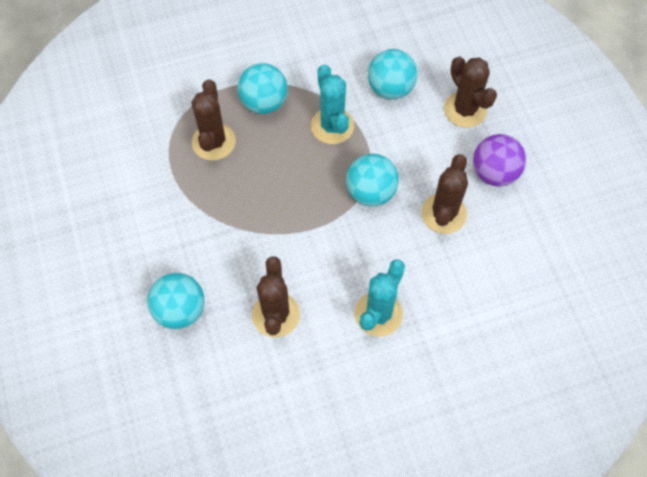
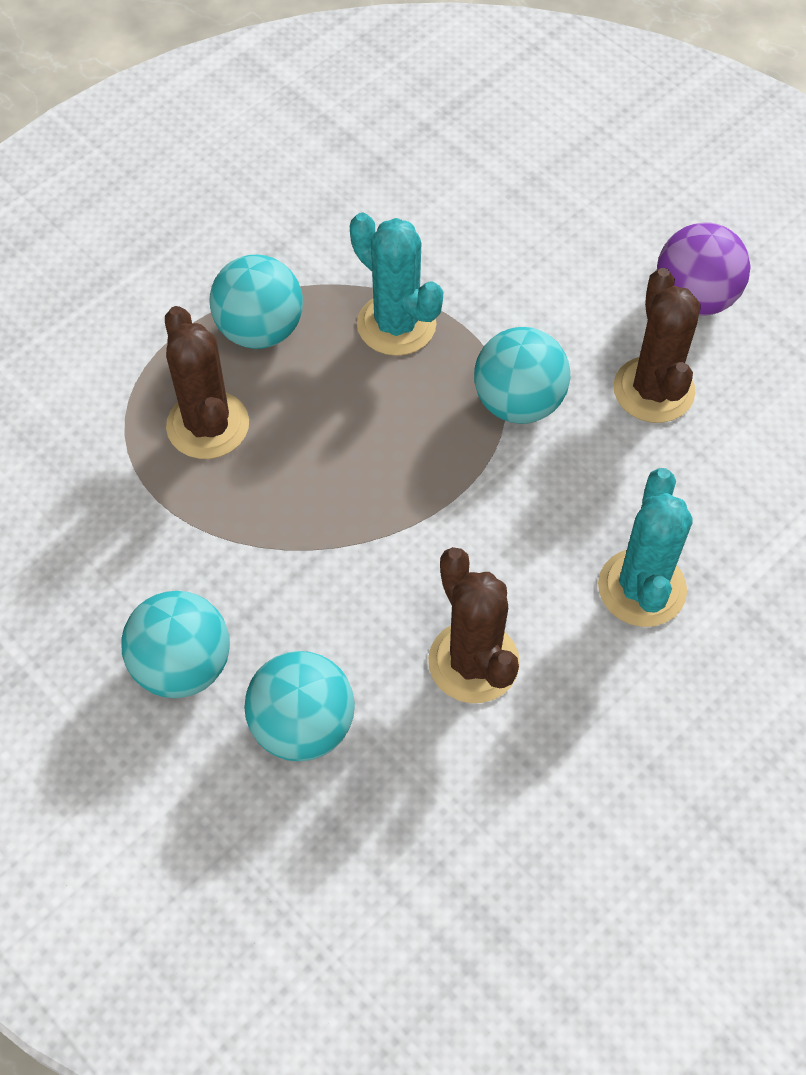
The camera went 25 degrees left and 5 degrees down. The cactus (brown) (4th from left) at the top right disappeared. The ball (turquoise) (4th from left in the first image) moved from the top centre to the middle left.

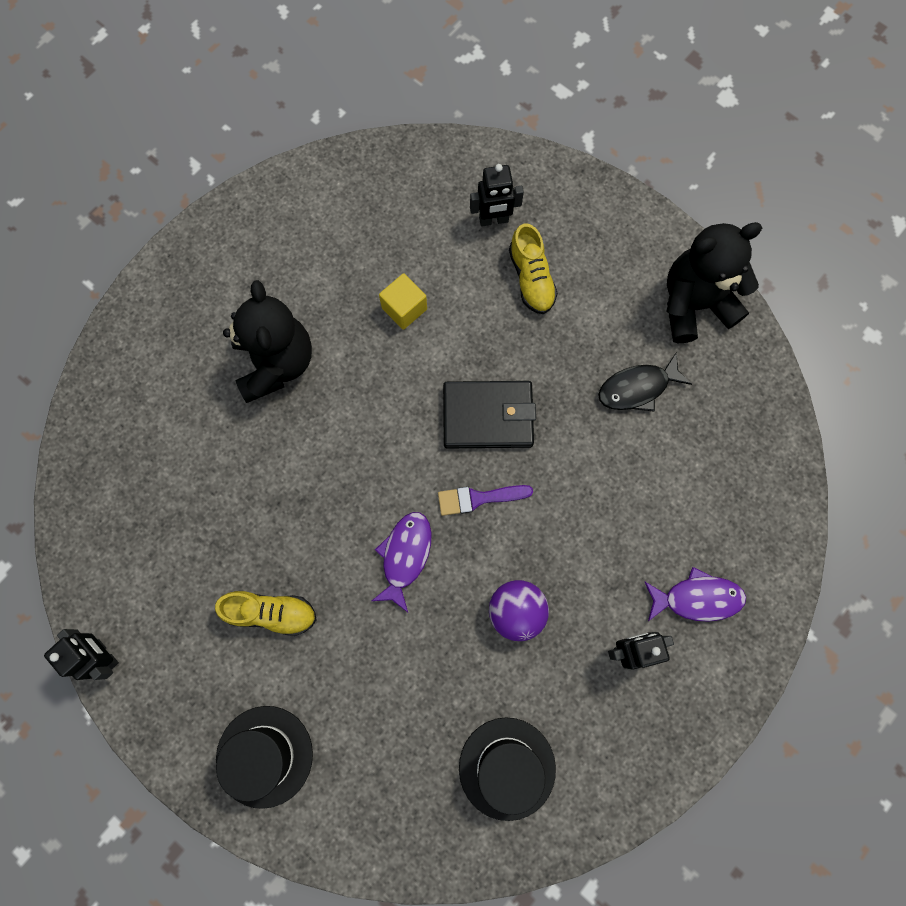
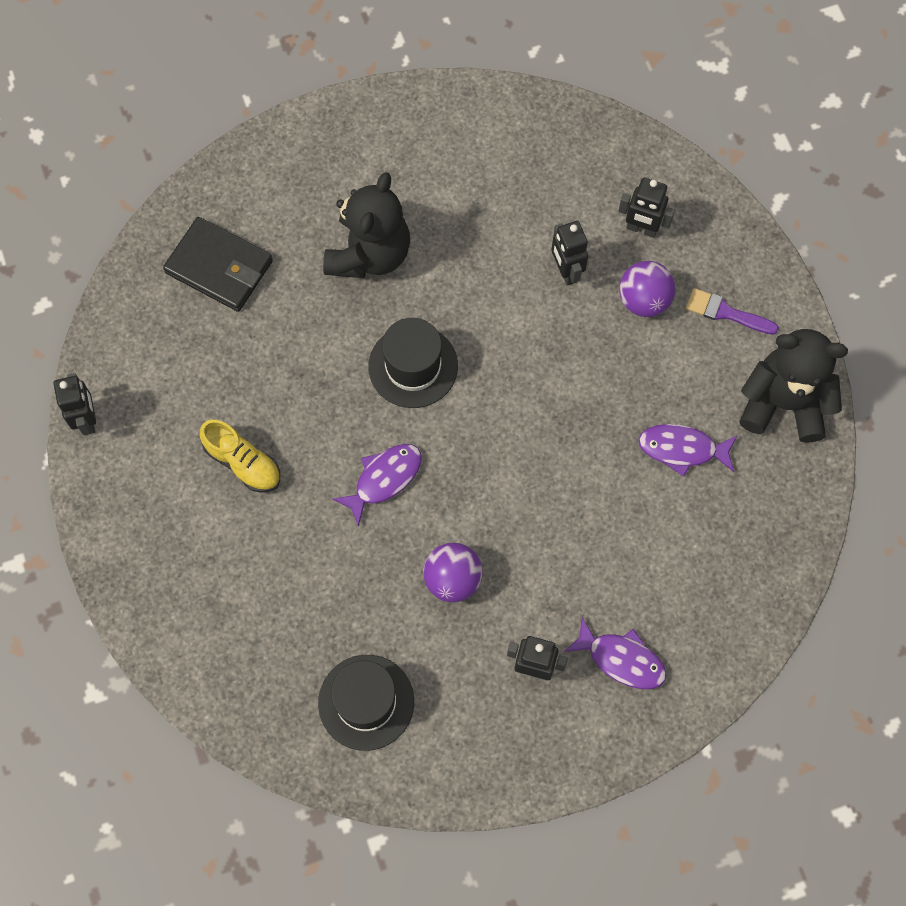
The camera went 30 degrees right and 5 degrees down. The cube (yellow) at the top centre disappeared. The robot (black) (3rd from left) at the top centre appeared. The hat (black) (1st from left in the first image) moved from the bottom left to the centre. The brush (purple) moved from the centre to the middle right. The wallet (black) moved from the centre to the top left. The shoe (yellow) (2nd from left) at the top centre was replaced by the ball (purple) (2nd from left) at the top right. The fish (black) at the middle right became the fish (purple) (3rd from left) at the middle right.

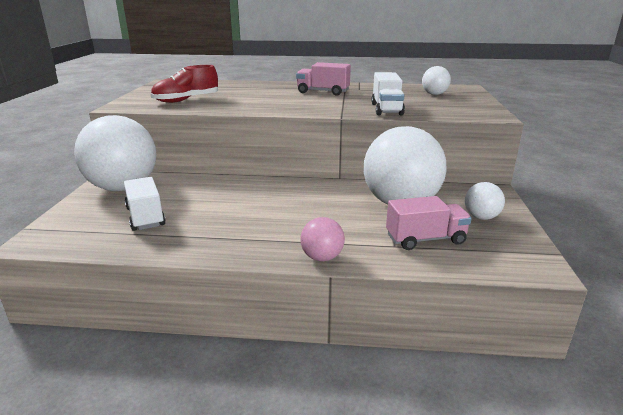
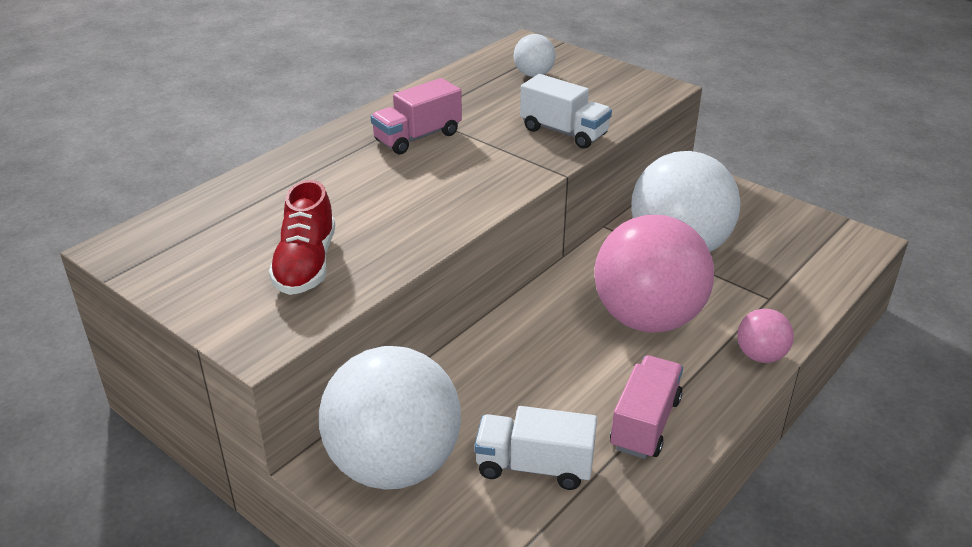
The camera went 55 degrees left and 10 degrees up. The ball (white) (4th from left) at the middle right disappeared. The ball (pink) (1st from left) at the middle right appeared. The truck (pink) (2nd from left) moved from the middle right to the bottom centre.

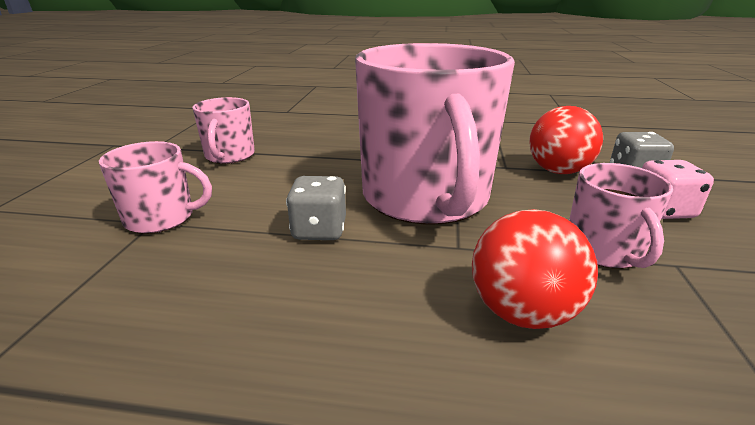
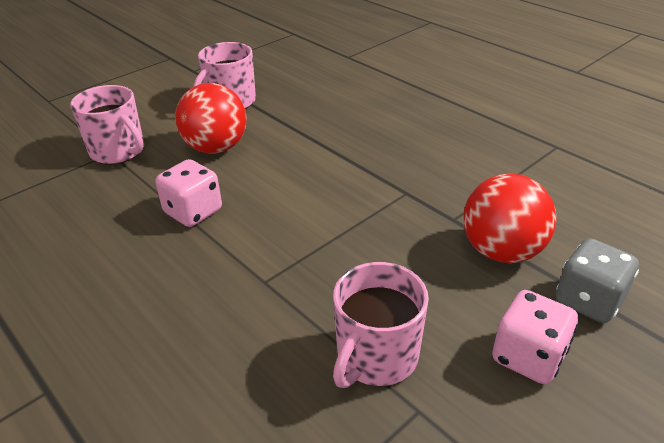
The camera went 40 degrees right and 10 degrees up. The mug (pink) (3rd from left) at the top centre disappeared. The ball (red) (1st from left) moved from the middle right to the top left. The dice (grey) (1st from left) at the centre became the dice (pink) (1st from left) at the middle left.

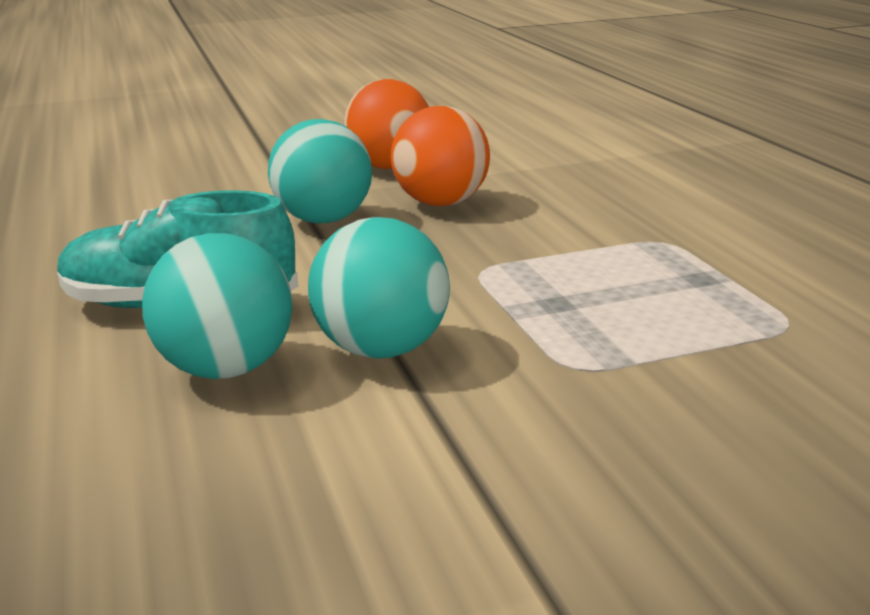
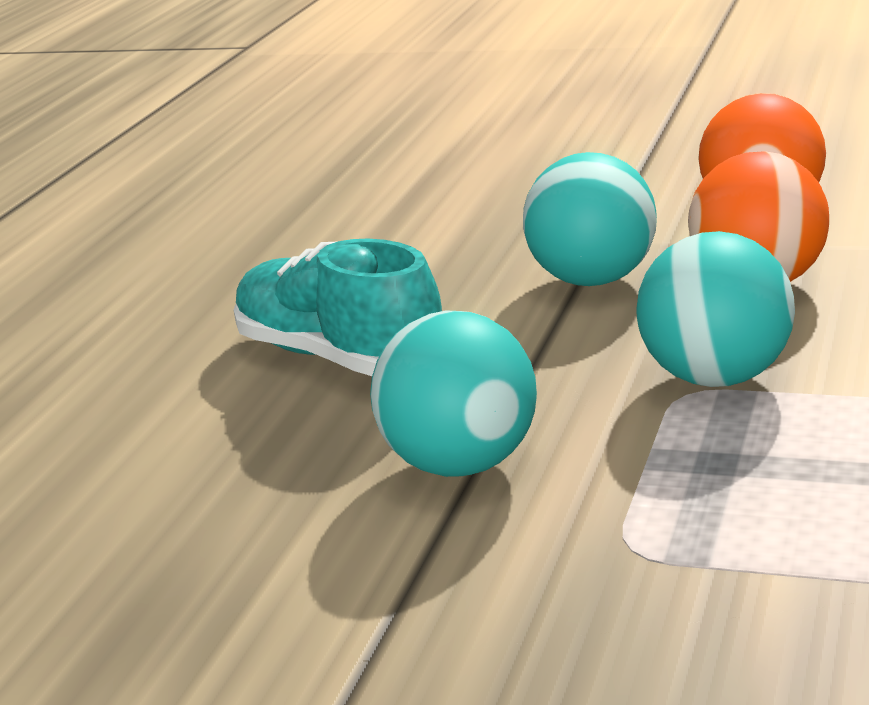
The camera went 40 degrees right and 0 degrees up. The ball (turquoise) (1st from left in the first image) moved from the middle left to the middle right.

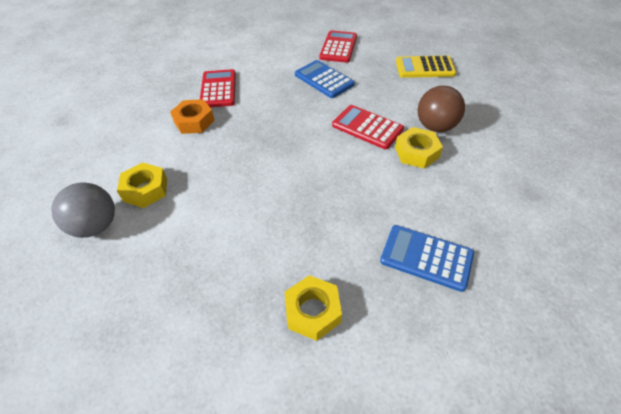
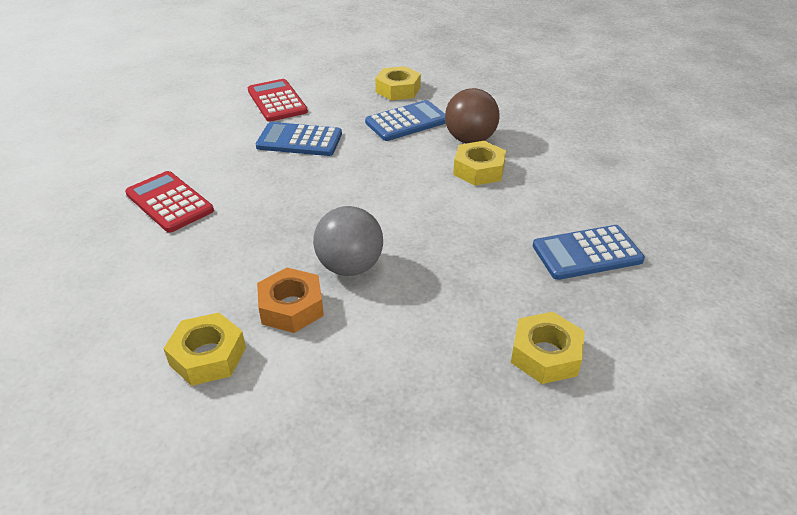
The camera went 40 degrees left and 10 degrees down. The calculator (red) (3rd from left) at the top centre disappeared. The calculator (blue) (2nd from left) at the top centre appeared. The ball (grey) moved from the middle left to the centre. The nut (orange) moved from the top left to the centre. The calculator (yellow) at the top right was replaced by the nut (yellow) (2nd from left) at the top centre.

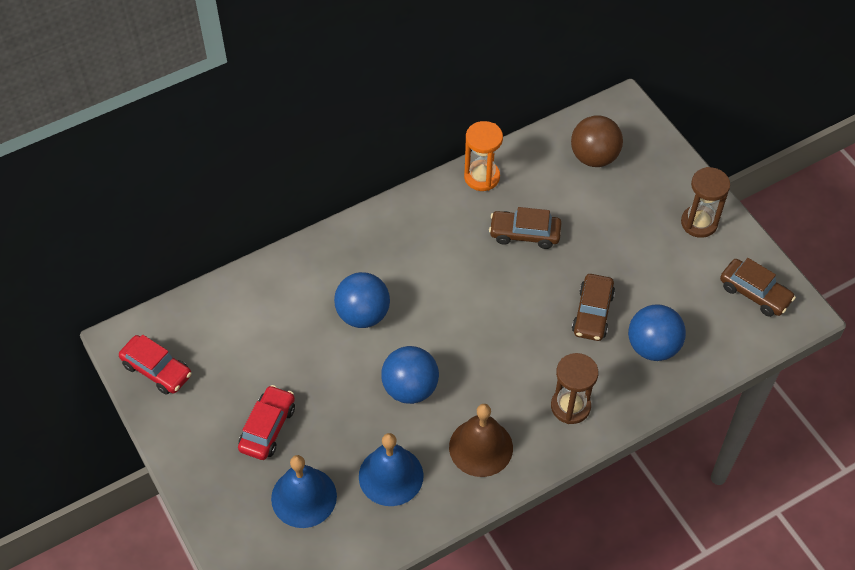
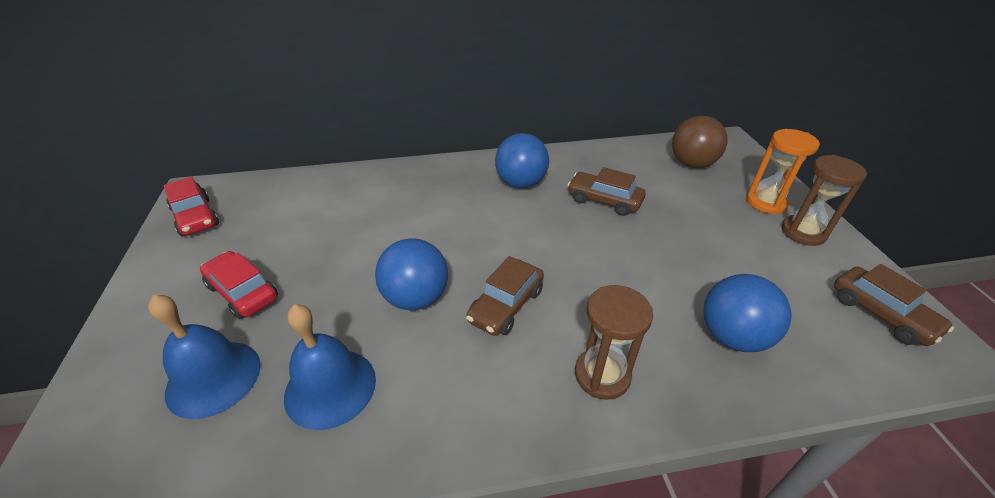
The camera went 20 degrees right and 15 degrees down. The bell (brown) at the bottom centre disappeared. The ball (blue) (1st from left in the first image) moved from the centre to the top centre. The hourglass (orange) moved from the top centre to the middle right. The car (brown) (2nd from left in the first image) moved from the middle right to the centre. The car (red) (2nd from left) at the bottom left turned 90 degrees counterclockwise.

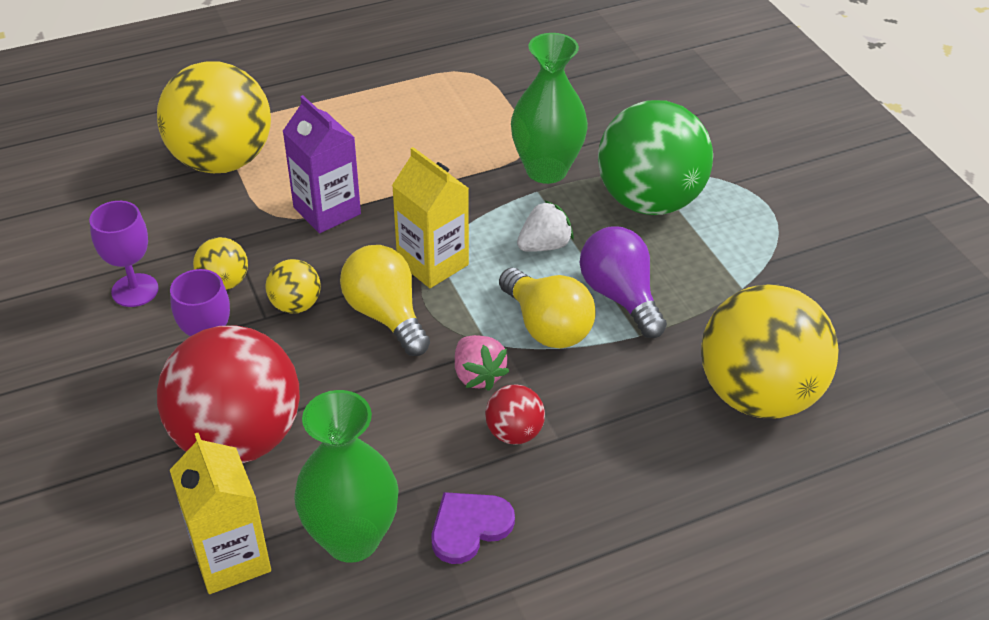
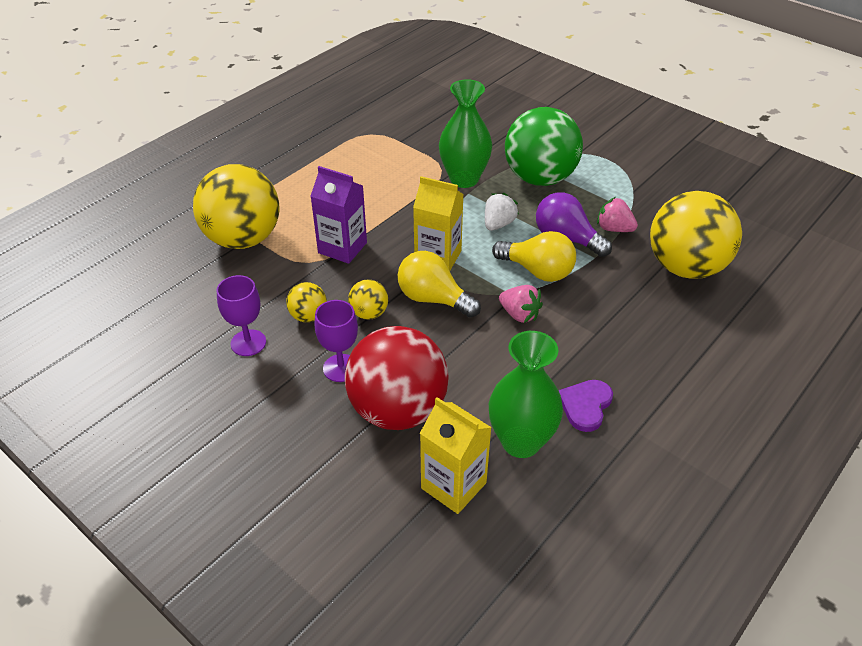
The camera went 25 degrees left and 0 degrees up. The ball (red) (2nd from left) at the bottom centre disappeared. The strawberry (pink) (2nd from left) at the top right appeared.

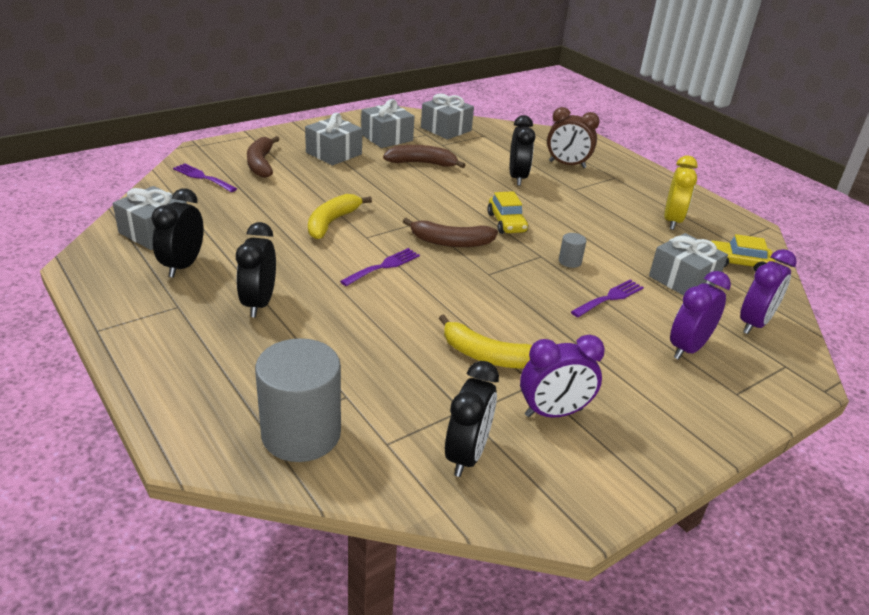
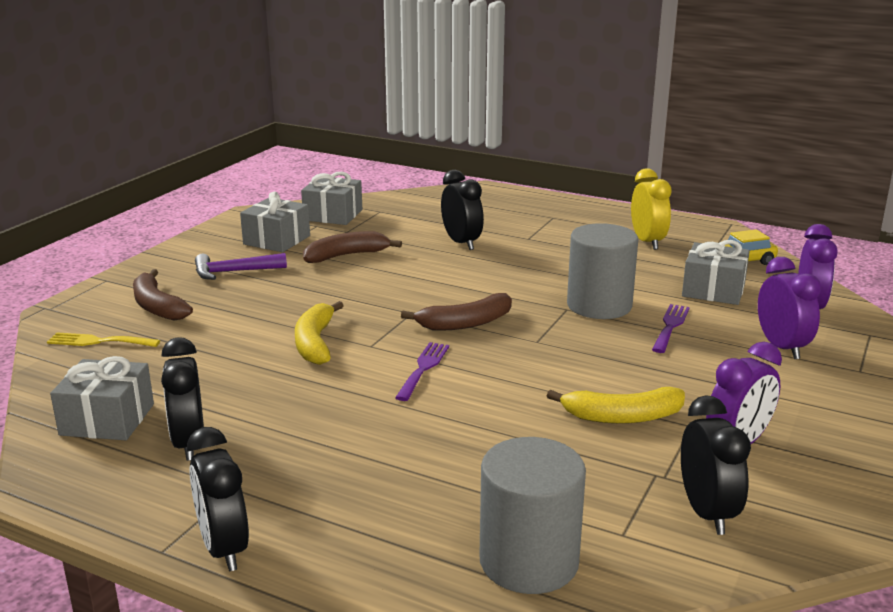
The camera went 25 degrees left and 10 degrees down. The car (yellow) (1st from left) at the centre disappeared. The clock (brown) at the top centre disappeared. The clock (black) (2nd from left) moved from the middle left to the bottom left. The gift (grey) (2nd from left) at the top centre was replaced by the hammer (purple) at the middle left. The fork (purple) (1st from left) at the top left became the fork (yellow) at the middle left. The clock (purple) (2nd from left) at the middle right turned 150 degrees clockwise. The cylinder (grey) (2nd from left) at the centre changed to 2.43 times the size.

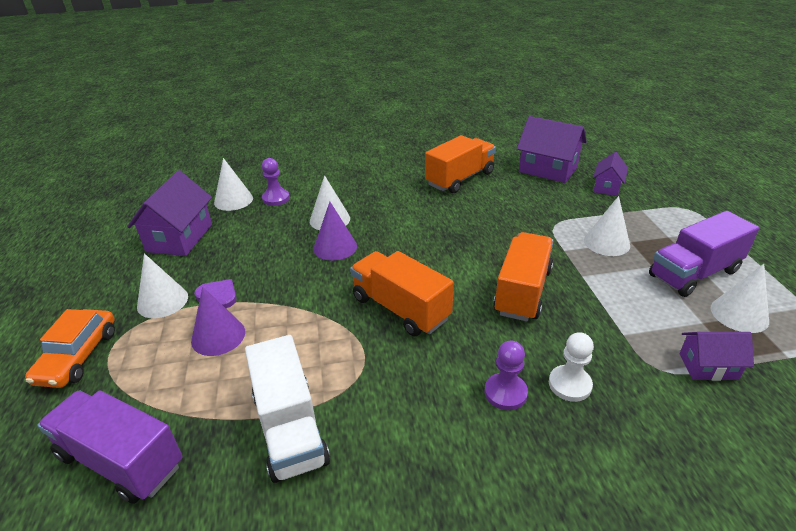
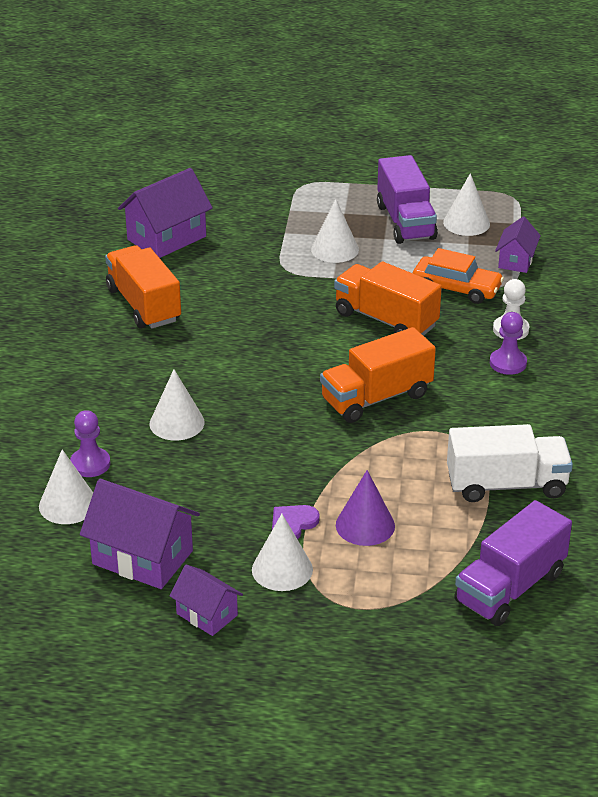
The camera went 75 degrees left and 0 degrees up. The cone (purple) (2nd from left) at the centre disappeared. The car (orange) moved from the middle left to the middle right. The house (purple) (3rd from left) moved from the top right to the bottom centre.

